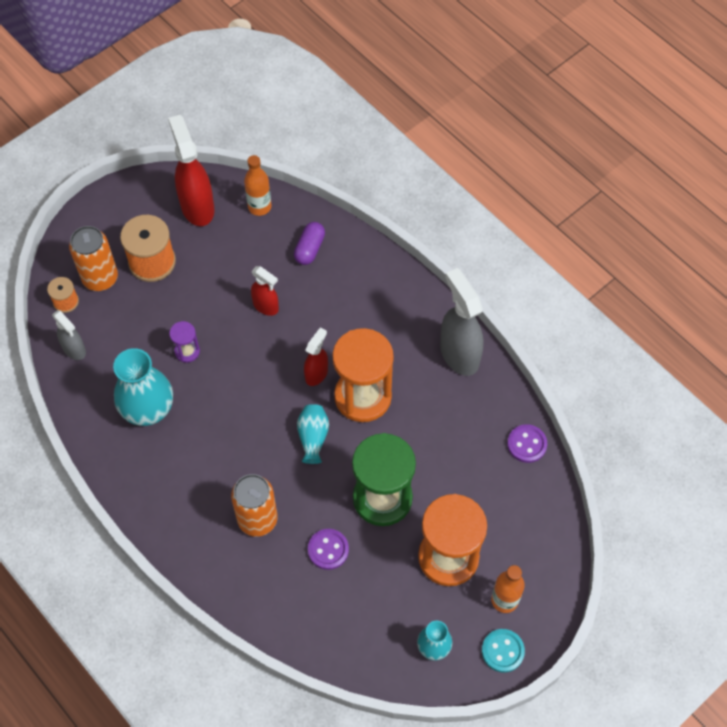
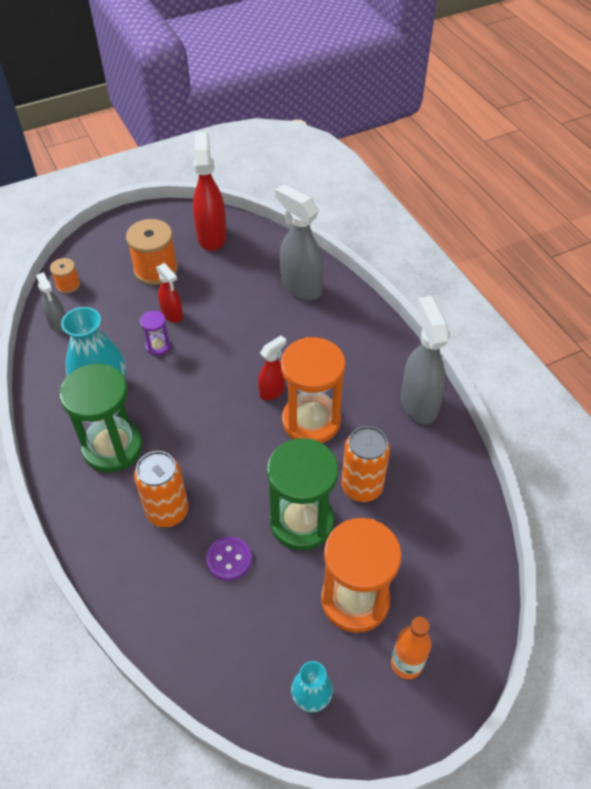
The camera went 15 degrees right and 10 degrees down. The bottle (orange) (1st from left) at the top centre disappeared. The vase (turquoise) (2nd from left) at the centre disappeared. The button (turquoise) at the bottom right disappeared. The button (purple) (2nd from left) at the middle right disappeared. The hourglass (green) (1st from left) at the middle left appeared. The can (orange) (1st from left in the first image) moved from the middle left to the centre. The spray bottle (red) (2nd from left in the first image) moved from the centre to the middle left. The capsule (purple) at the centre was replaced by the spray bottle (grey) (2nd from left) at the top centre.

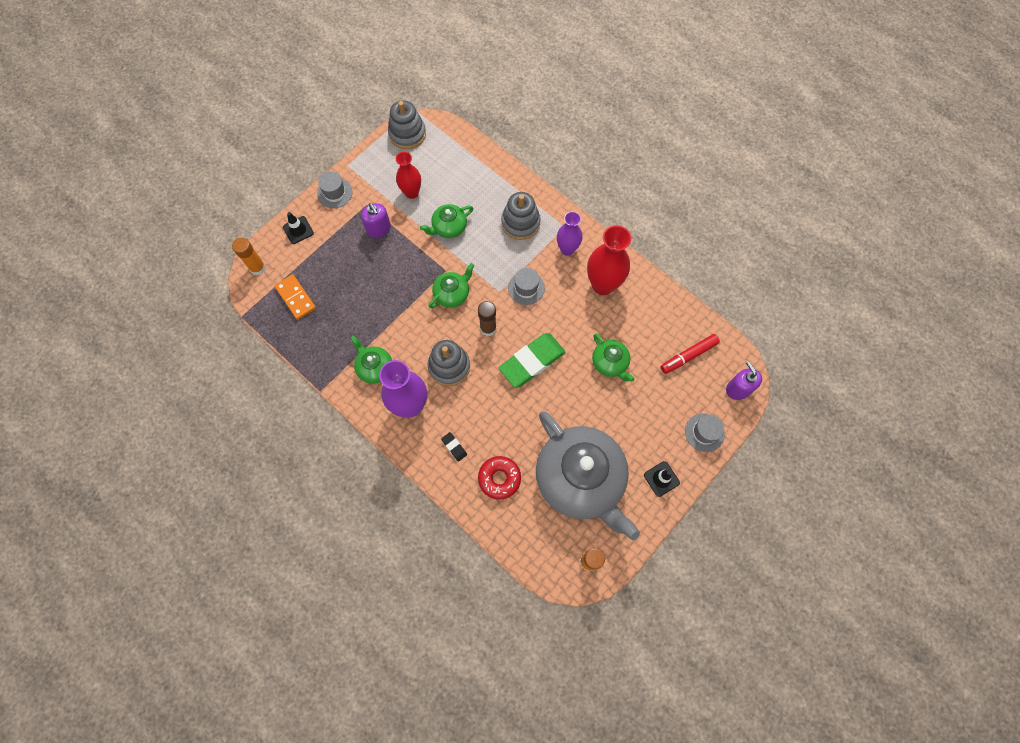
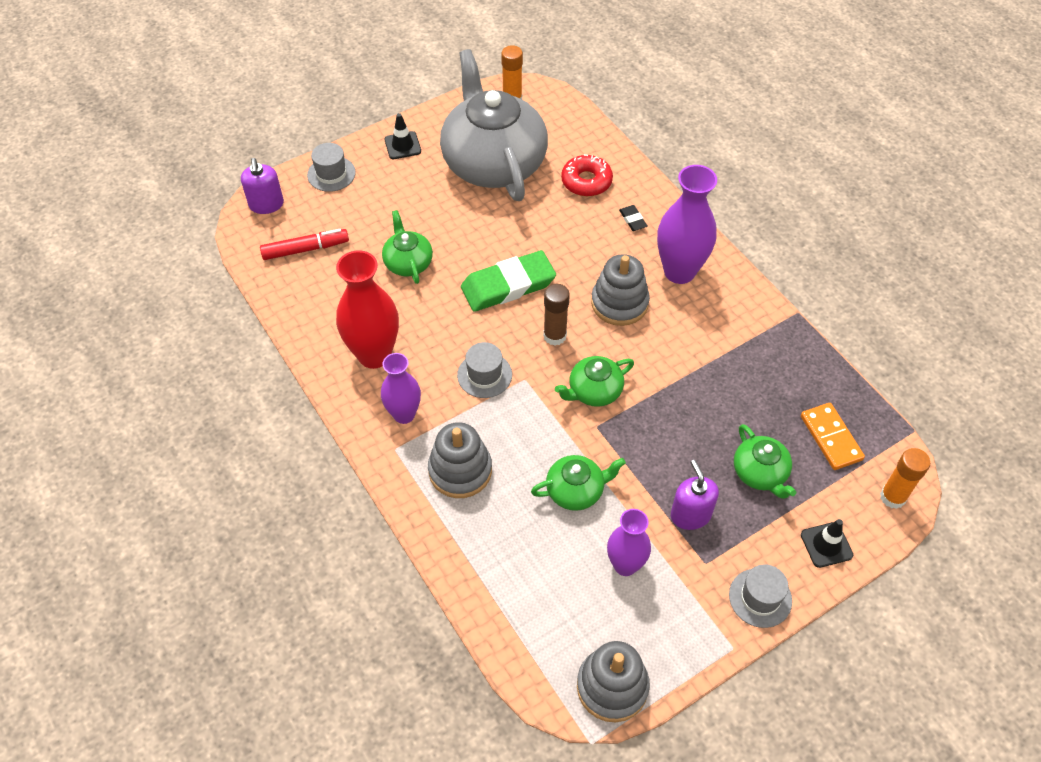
The camera went 165 degrees left and 15 degrees down. The teapot (green) (1st from left in the first image) moved from the centre to the middle right. The vase (red) (1st from left) at the top centre became the vase (purple) (2nd from left) at the bottom centre.

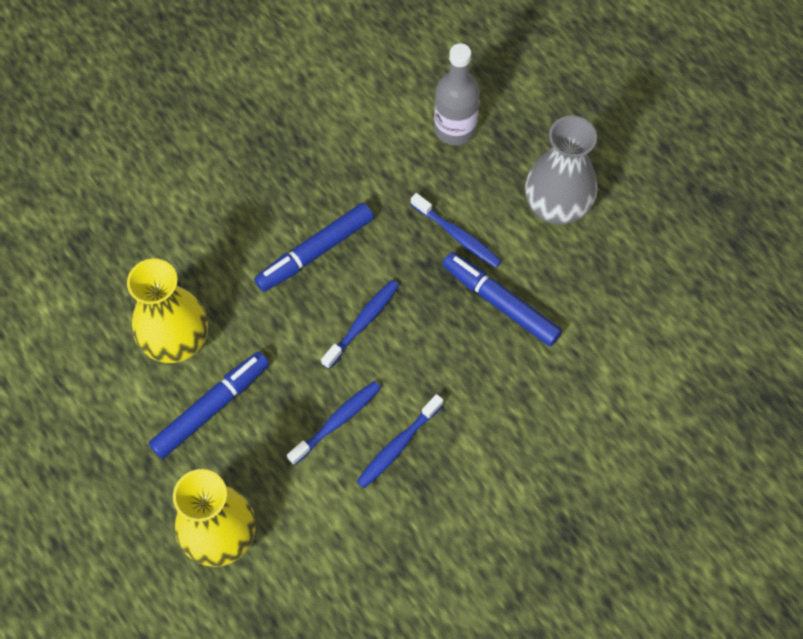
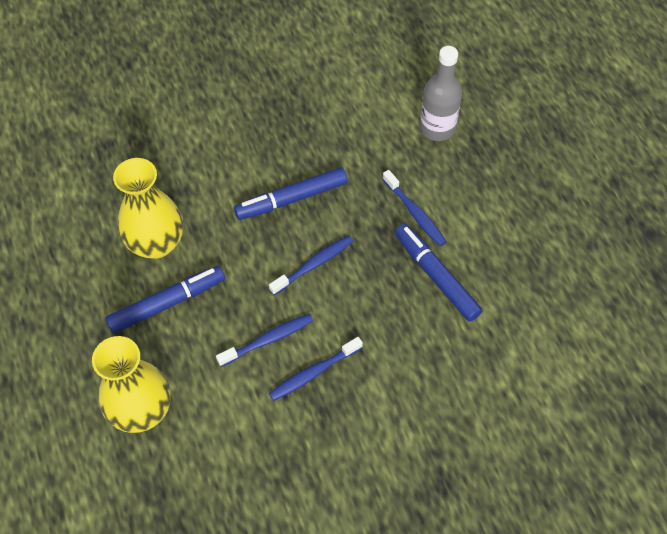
The camera went 15 degrees right and 5 degrees down. The vase (grey) at the top right disappeared.

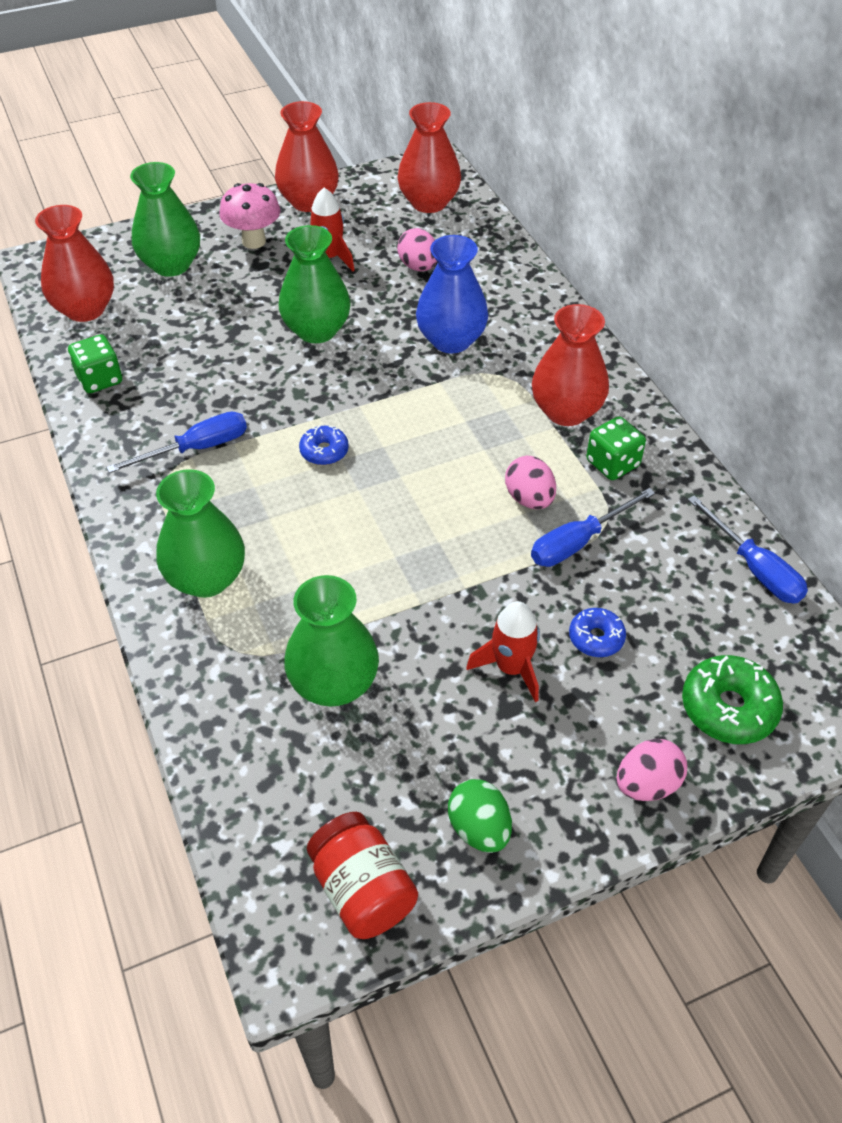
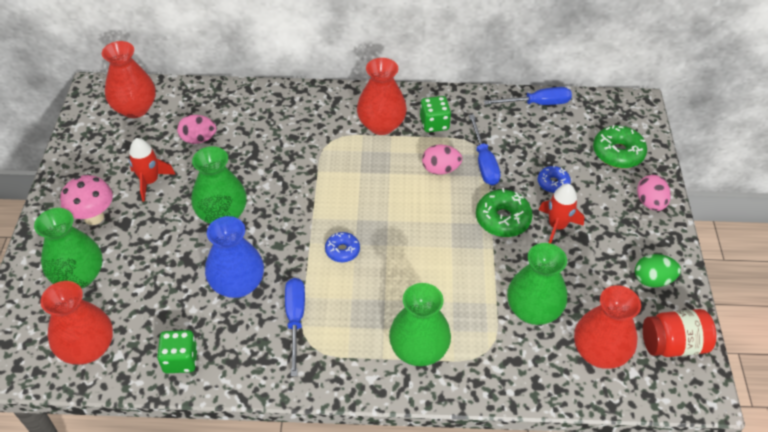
The camera went 65 degrees left and 0 degrees up. The donut (green) (1st from left) at the centre appeared. The vase (red) (2nd from left in the first image) moved from the top centre to the bottom right. The vase (blue) moved from the top centre to the middle left.

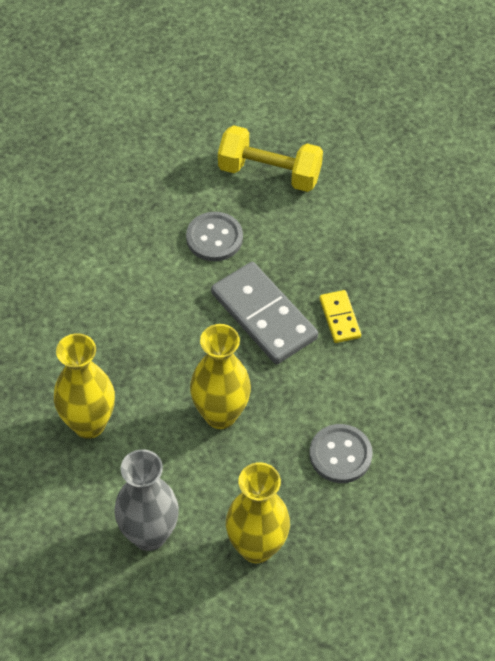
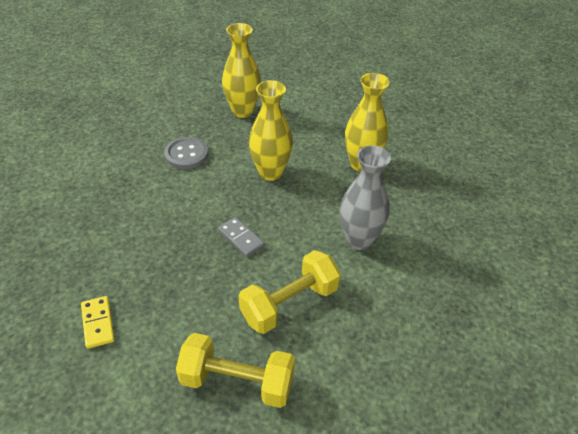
The camera went 175 degrees right and 10 degrees down. The vase (grey) moved from the bottom left to the centre. The domino (yellow) moved from the middle right to the bottom left. The button (grey) (1st from left) at the centre was replaced by the dumbbell (yellow) (2nd from left) at the bottom centre. The domino (grey) at the centre changed to 0.51 times the size.

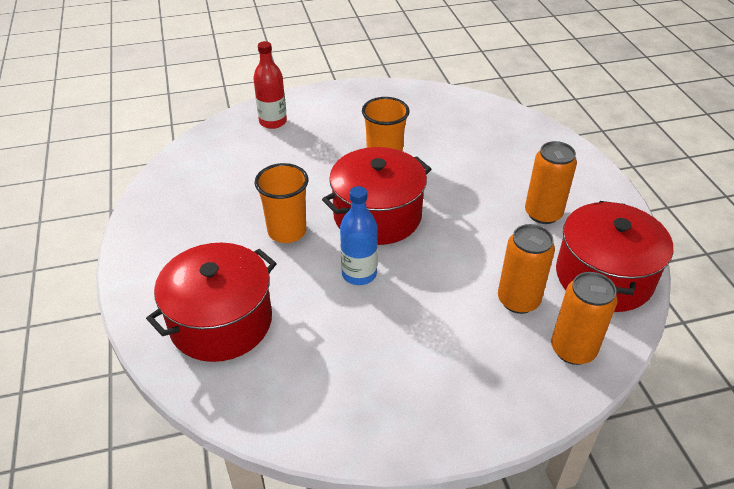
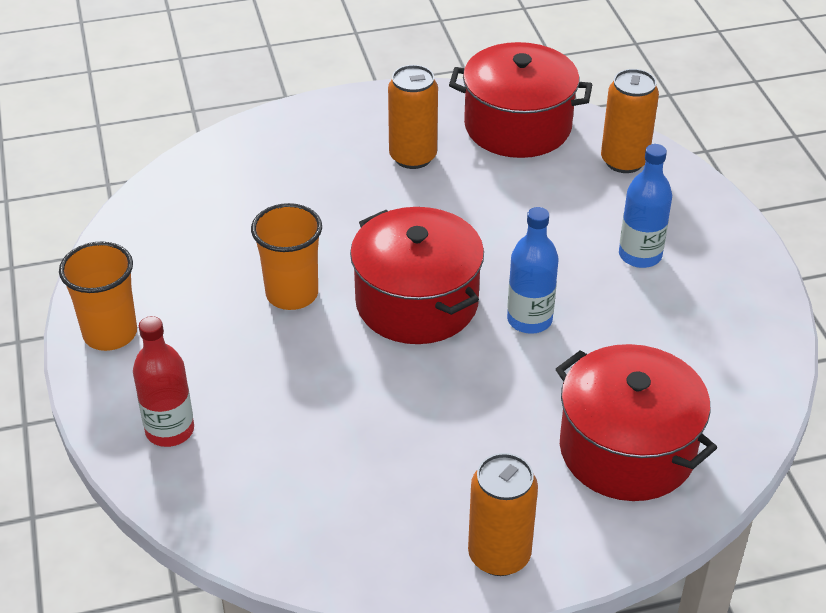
The camera went 90 degrees left and 0 degrees up. The bottle (blue) (2nd from left) at the middle right appeared. The cup (orange) (1st from left) moved from the centre to the middle left. The can (orange) (1st from left in the first image) moved from the middle right to the bottom centre.

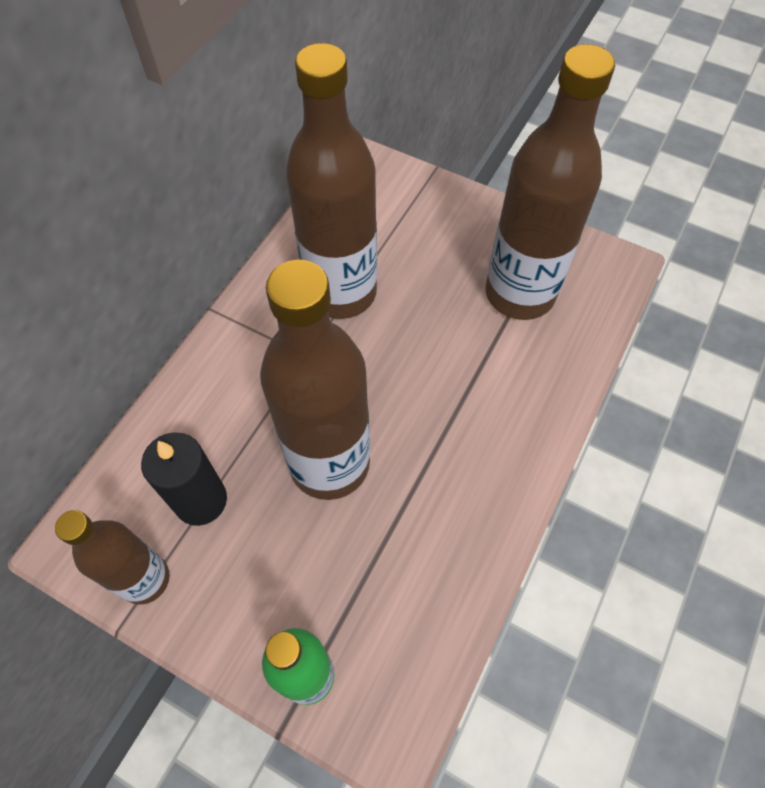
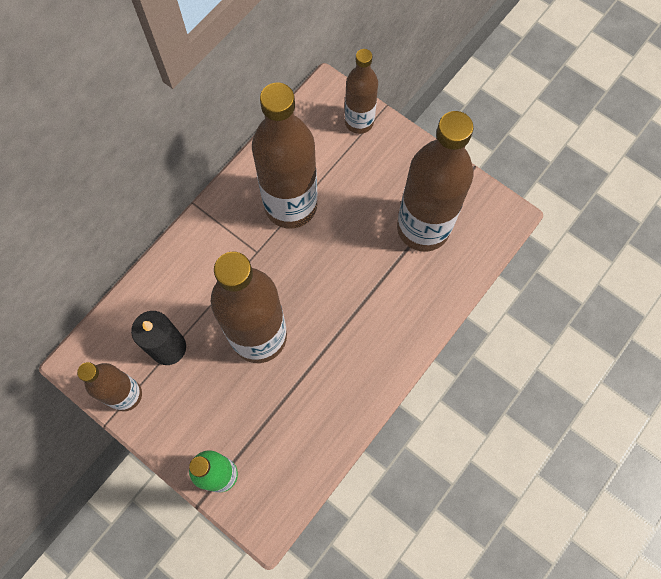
The camera went 10 degrees right and 10 degrees up. The bottle (brown) (4th from left) at the top centre appeared.

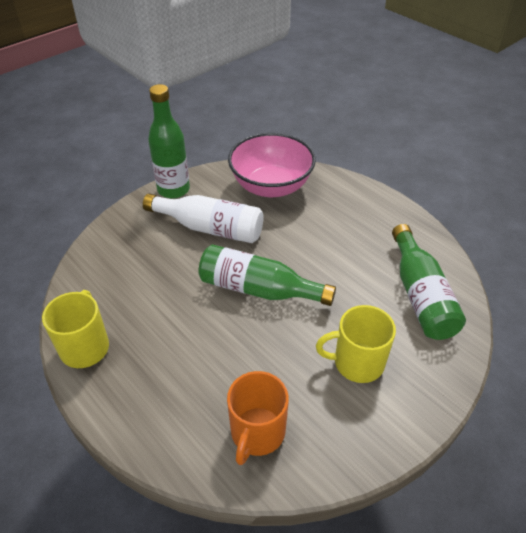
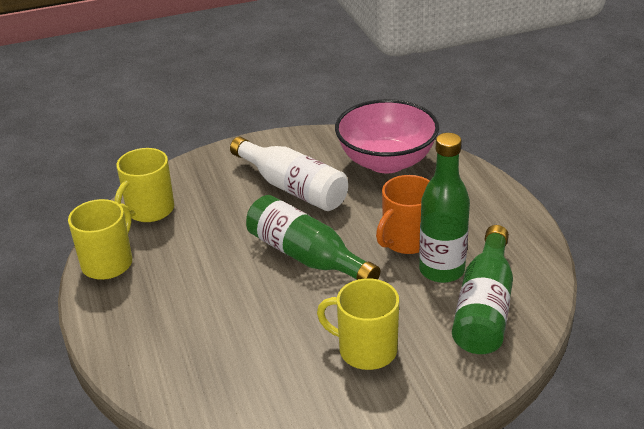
The camera went 25 degrees right and 10 degrees down. The mug (yellow) (2nd from left) at the middle left appeared. The bottle (green) (1st from left in the first image) moved from the top left to the middle right. The mug (orange) moved from the bottom centre to the centre.

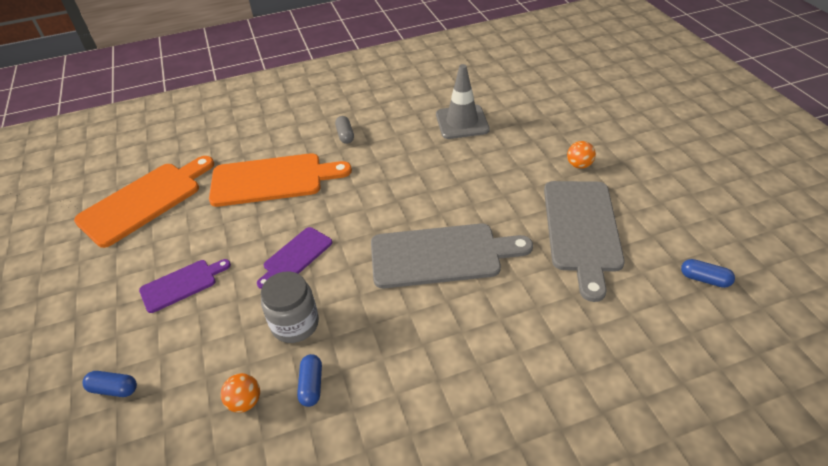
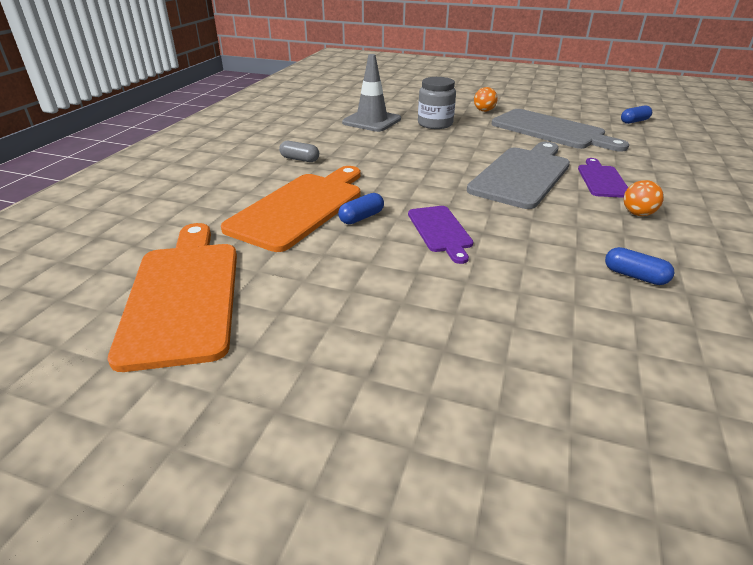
The camera went 55 degrees left and 10 degrees down. The capsule (blue) (1st from left) moved from the bottom left to the centre. The cutting board (purple) (1st from left in the first image) moved from the middle left to the top right. The ball (orange) (1st from left in the first image) moved from the bottom left to the middle right. The jar (grey) moved from the centre to the top centre.

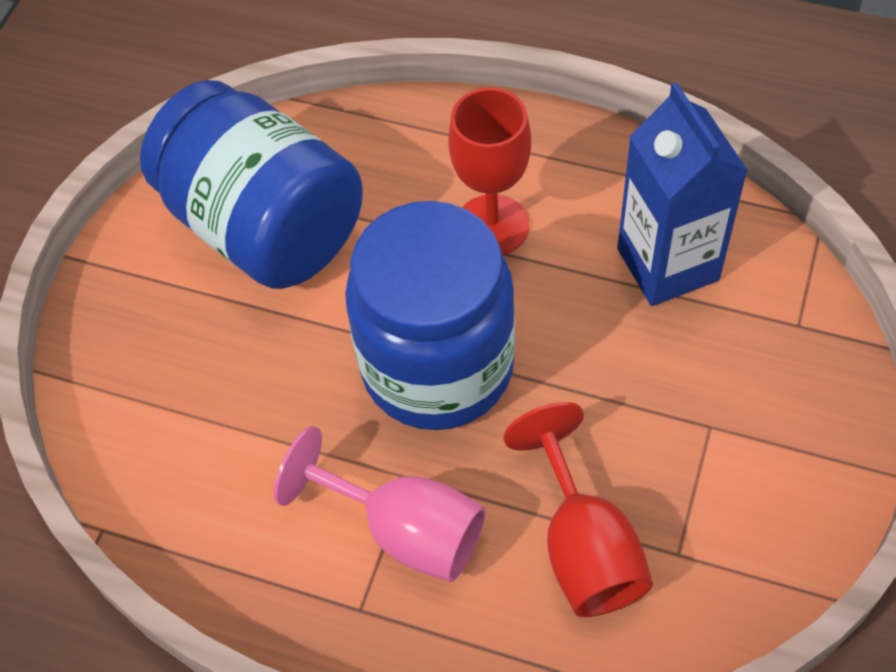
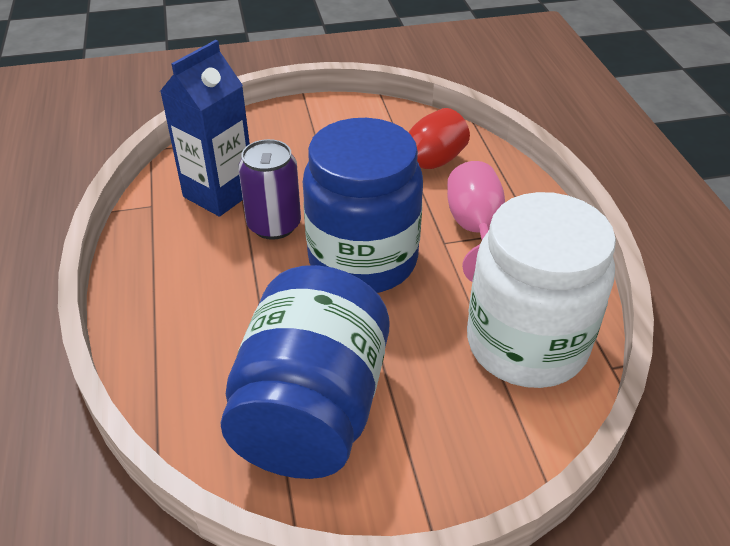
The camera went 125 degrees left and 15 degrees down. The goblet (red) (1st from left) at the top centre disappeared. The can (purple) at the centre appeared. The jar (white) at the middle right appeared.

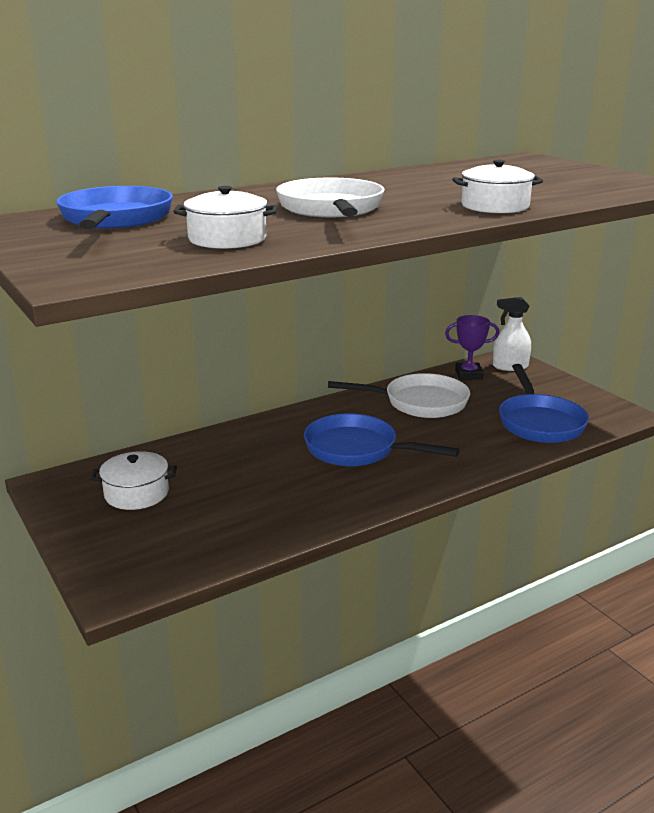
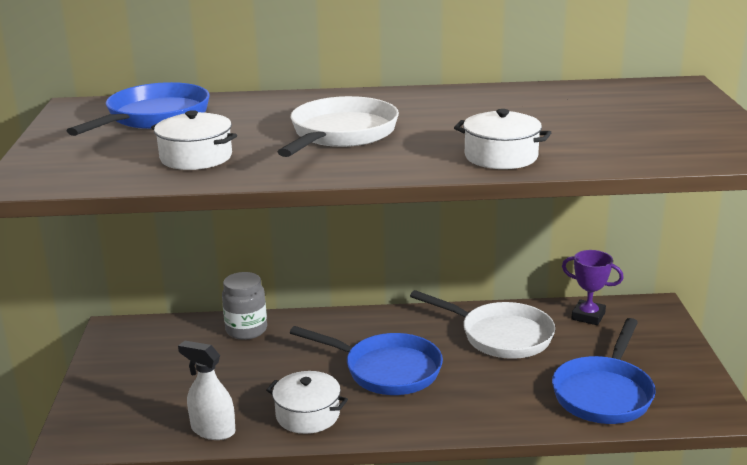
The camera went 30 degrees right and 0 degrees up. The jar (grey) at the middle left appeared. The pot (white) (1st from left in the first image) moved from the middle left to the bottom centre. The spray bottle (white) moved from the middle right to the bottom left. The pan (blue) (2nd from left) at the centre turned 150 degrees clockwise.

